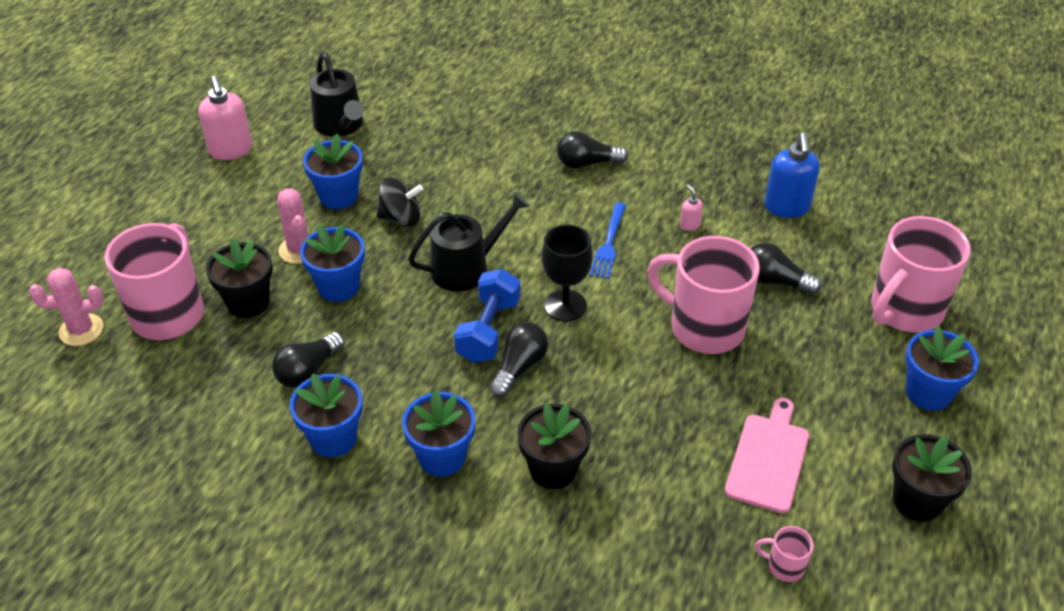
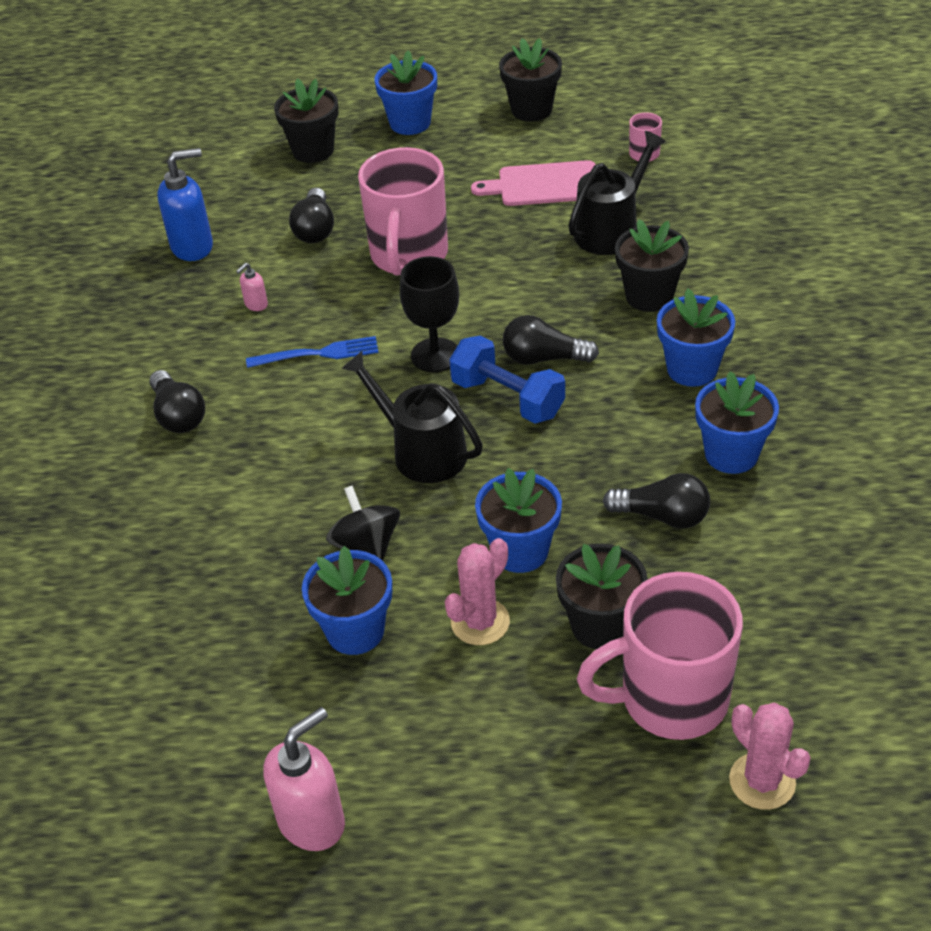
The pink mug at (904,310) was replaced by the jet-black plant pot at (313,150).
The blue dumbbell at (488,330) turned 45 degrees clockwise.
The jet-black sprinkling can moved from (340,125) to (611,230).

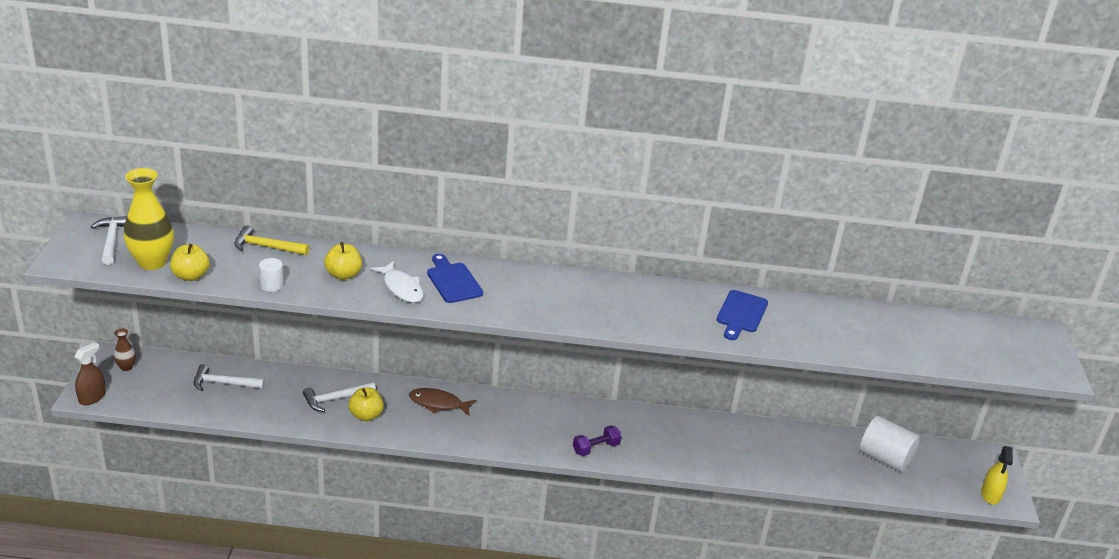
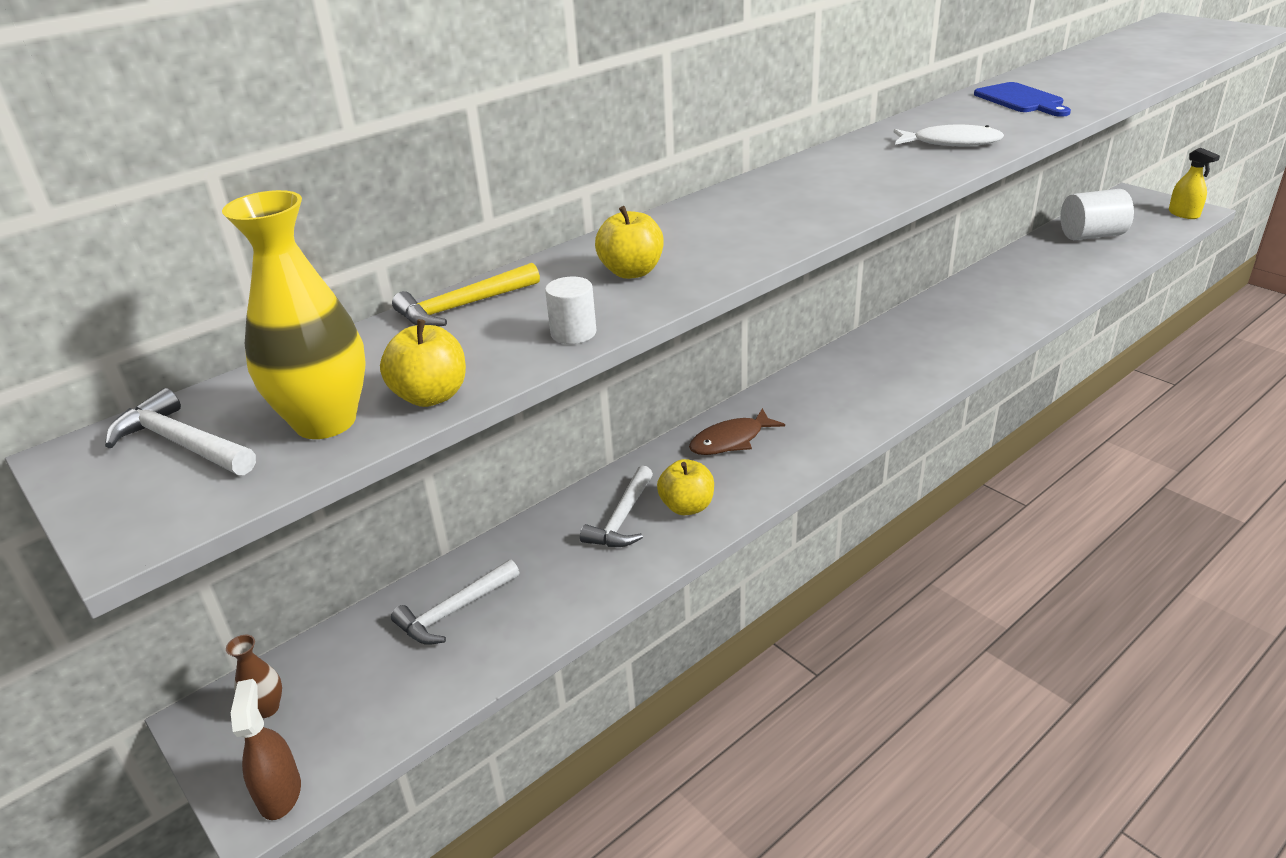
The snow-white toy fish moved from (401,288) to (951,143).
The blue bread board at (453,281) disappeared.
The royal purple dumbbell at (596,448) disappeared.

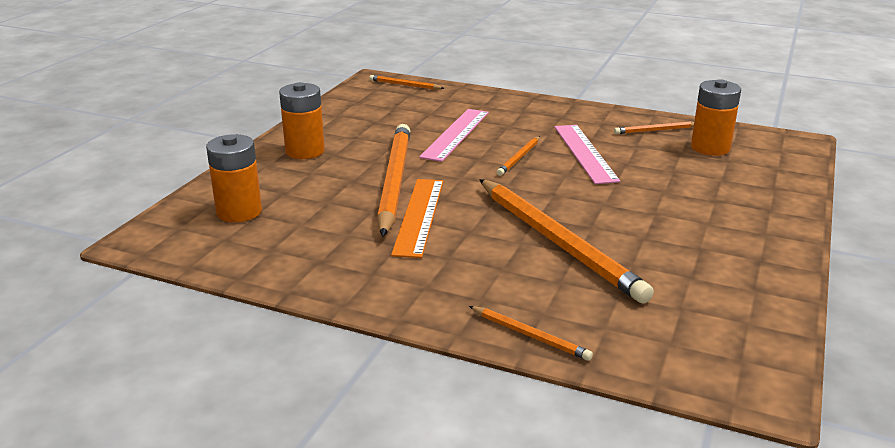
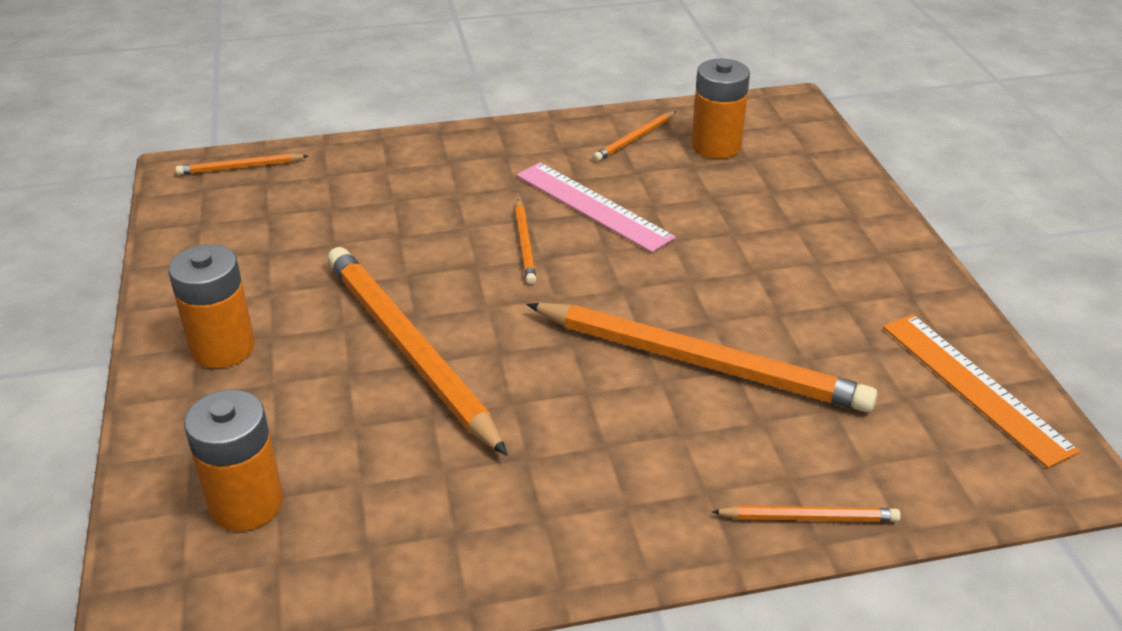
The orange straightedge moved from (419,216) to (974,386).
The pink straightedge at (455,134) disappeared.

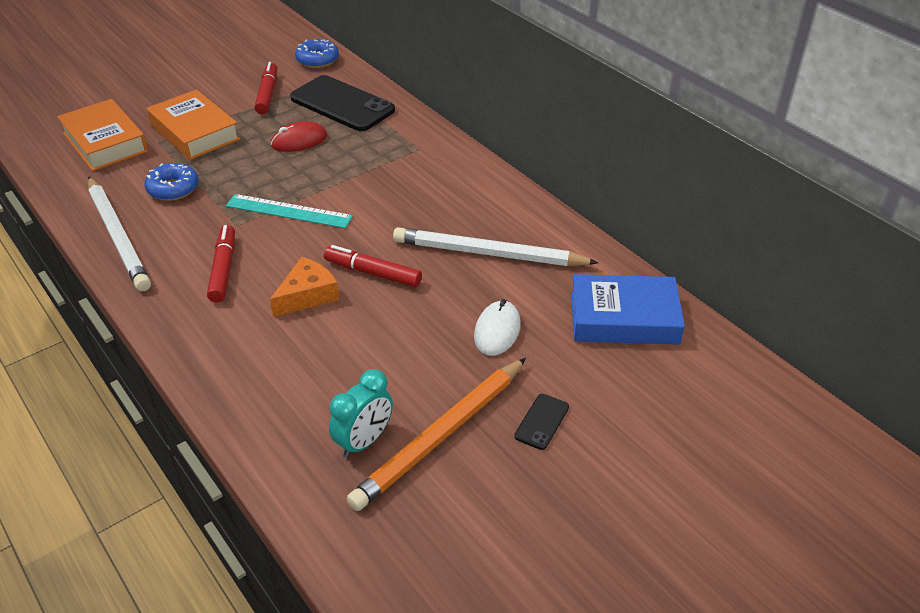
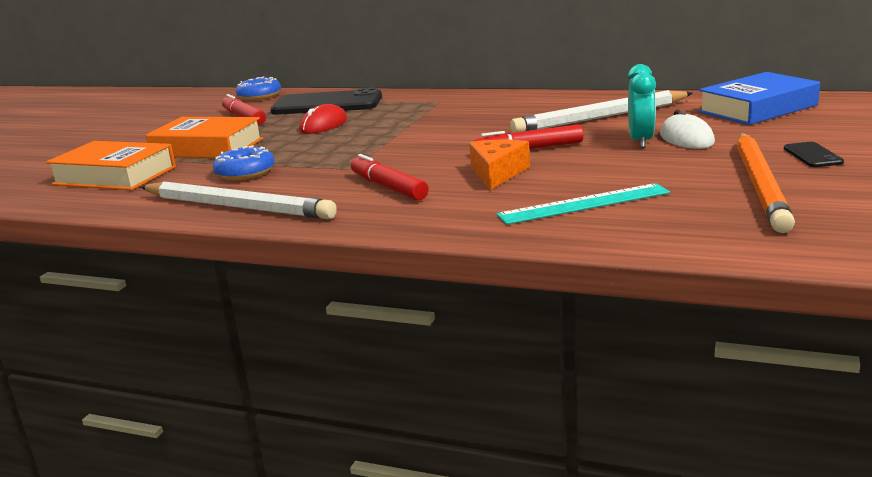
The teal straightedge moved from (289,211) to (584,204).
The teal clock moved from (364,441) to (641,141).

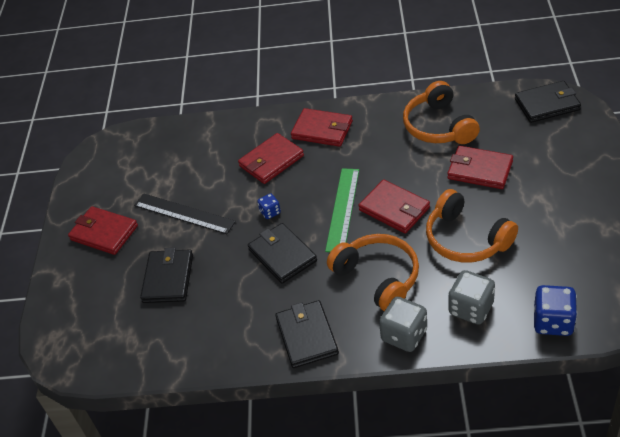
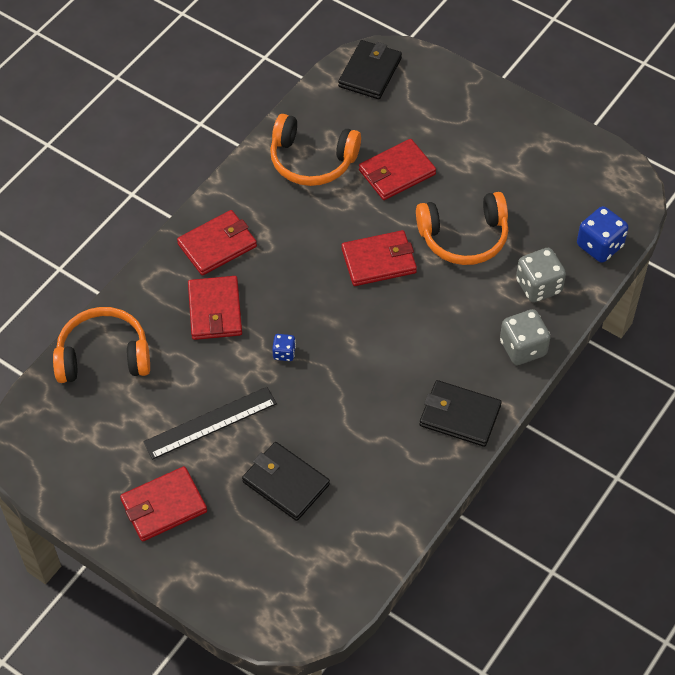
The orange over-ear headphones moved from (378,277) to (103,356).
The jet-black card wallet at (282,255) disappeared.
The emerald straightedge at (343,209) disappeared.

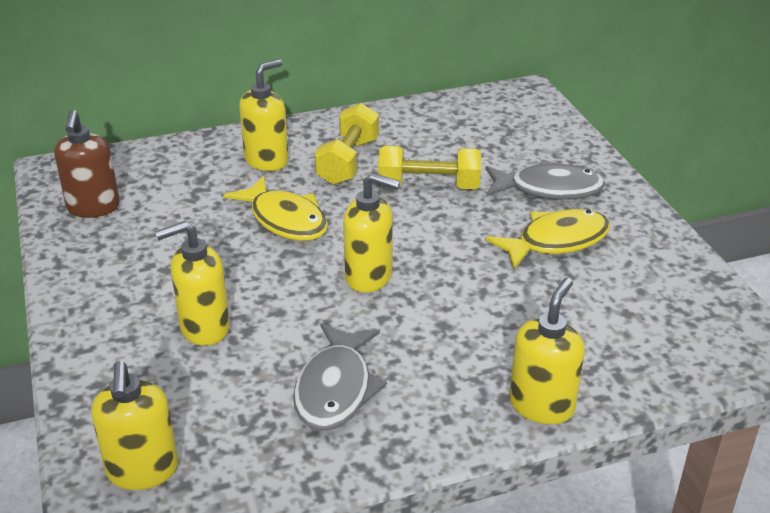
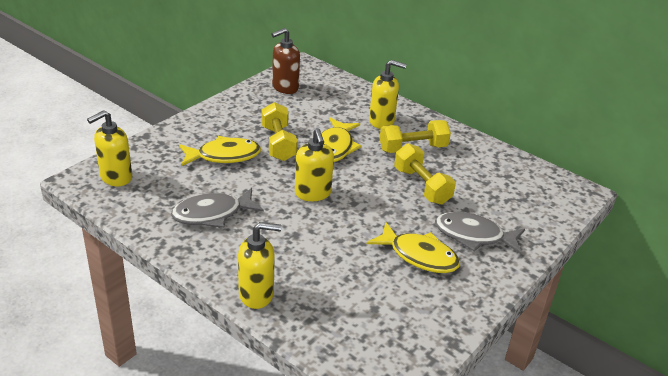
The bright yellow soap pump at (204,328) was replaced by the bright yellow toy fish at (224,156).
The bright yellow dumbbell at (278,143) appeared.
The ash-grey toy fish at (548,189) turned 135 degrees clockwise.

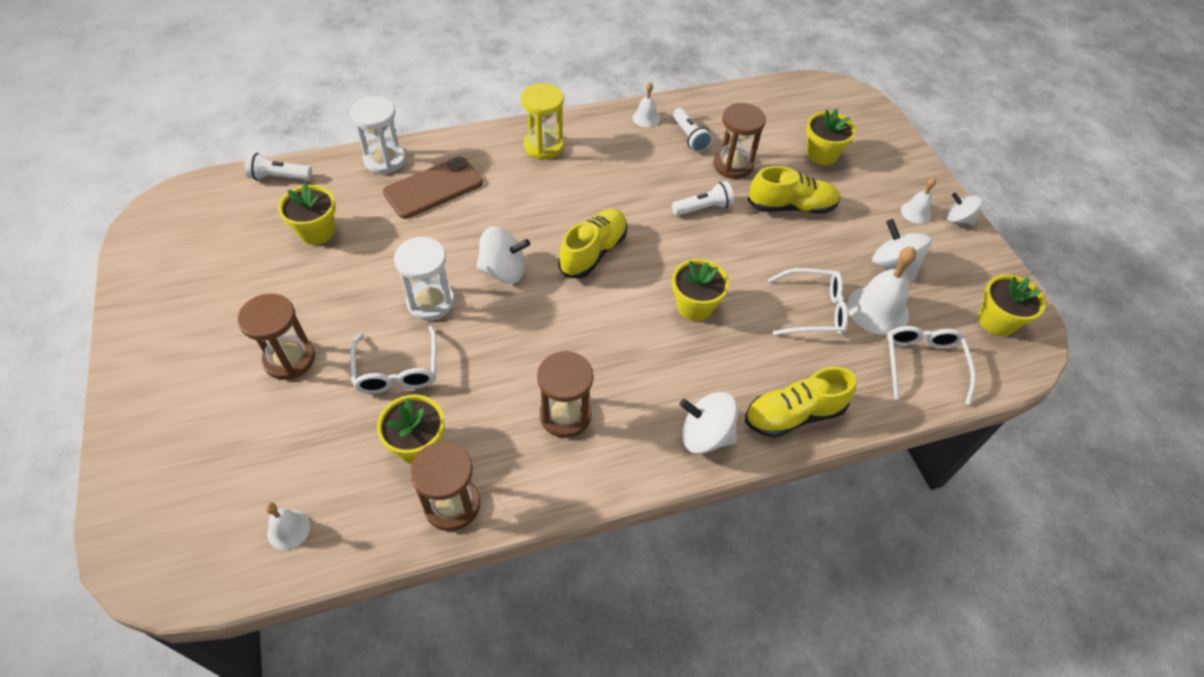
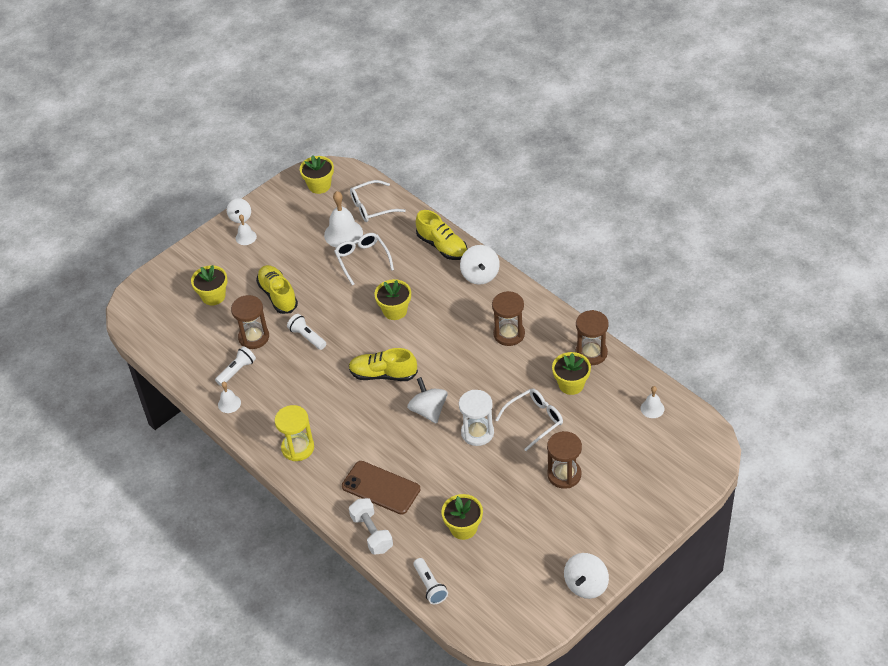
The snow-white hourglass at (385,160) was replaced by the snow-white dumbbell at (372,533).
The snow-white whirligig moved from (893,265) to (586,585).

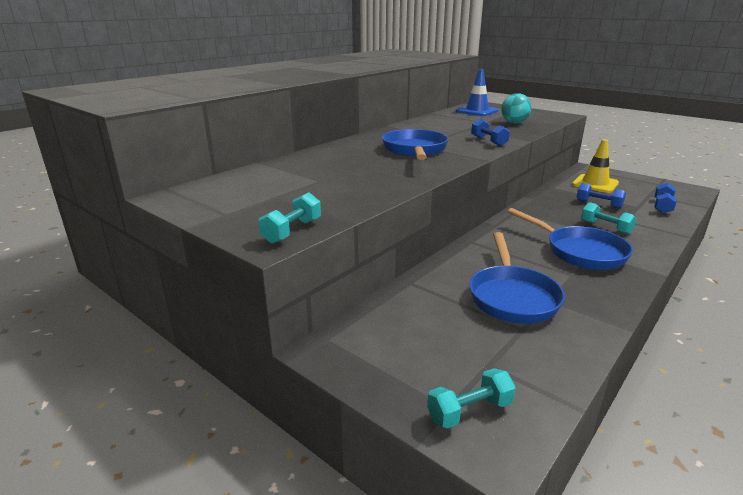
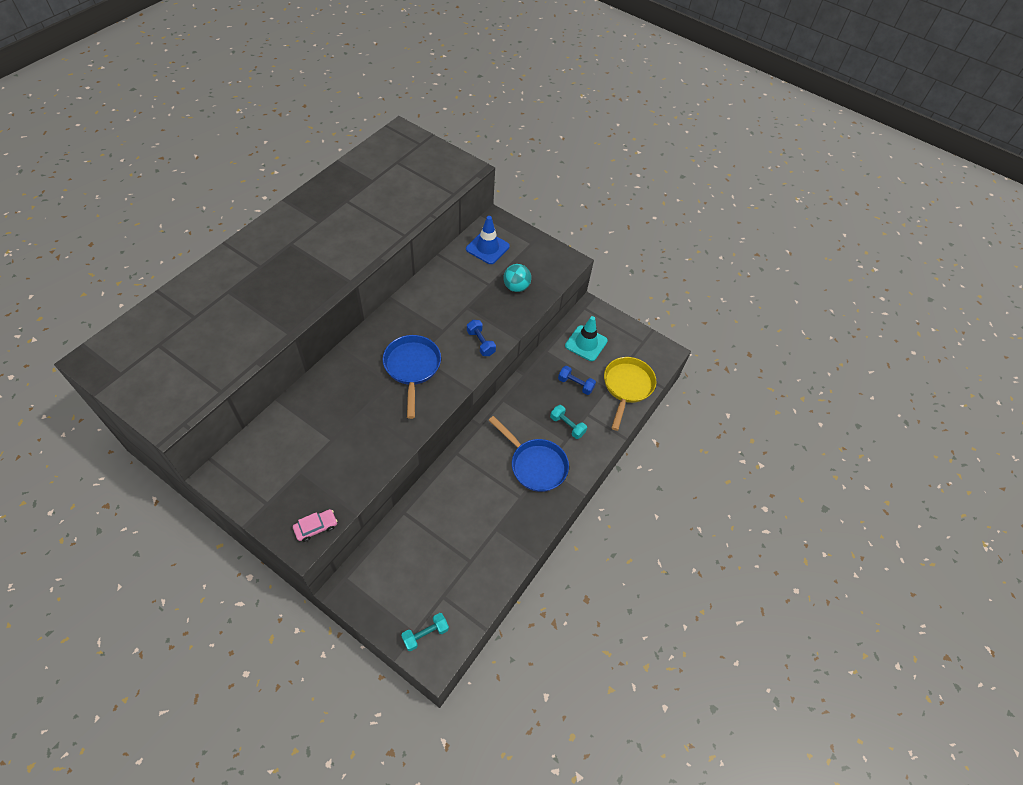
The teal dumbbell at (292,231) was replaced by the pink toy car at (316,527).
The bright yellow road cone at (595,184) became the teal road cone at (586,343).
The blue dumbbell at (662,206) was replaced by the bright yellow frying pan at (627,387).
The blue frying pan at (512,296) disappeared.

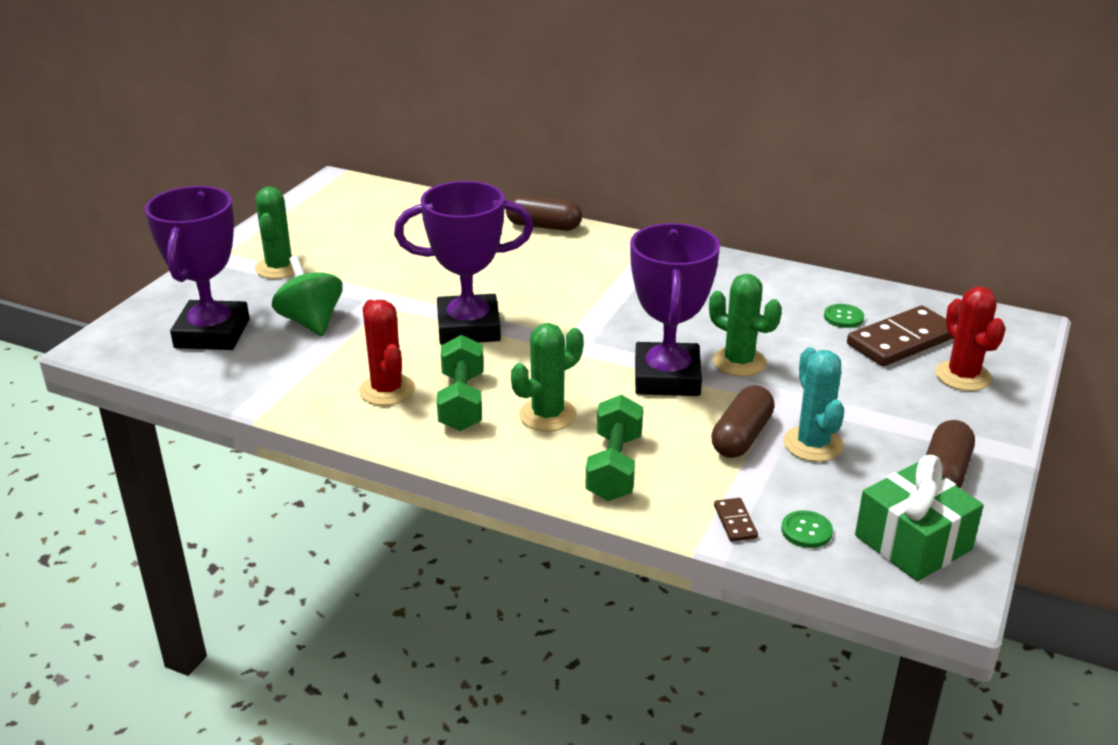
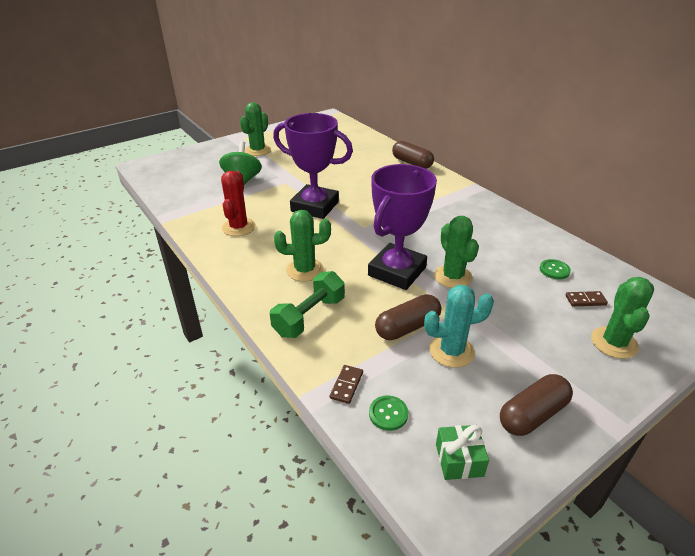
The teal prickly plant at (813,444) turned 60 degrees clockwise.
The emerald wrapped gift at (913,542) changed to 0.58 times the size.
The brown domino at (902,341) changed to 0.44 times the size.
The scarlet prickly plant at (963,376) became the emerald prickly plant at (614,343).
The royal purple trophy at (212,333) disappeared.
The emerald dumbbell at (462,402) disappeared.

